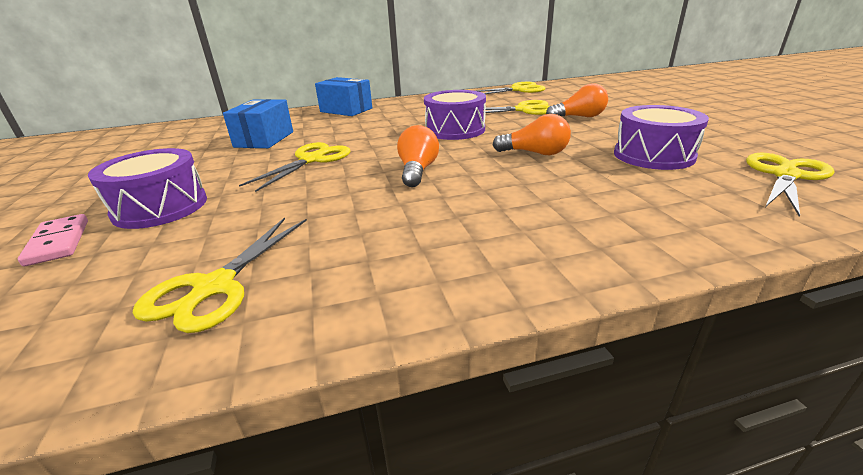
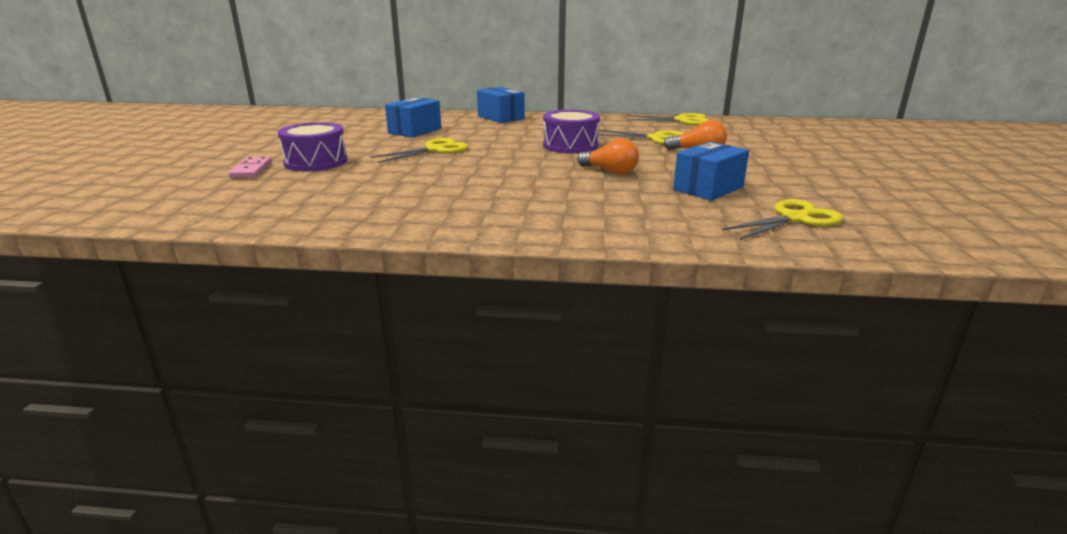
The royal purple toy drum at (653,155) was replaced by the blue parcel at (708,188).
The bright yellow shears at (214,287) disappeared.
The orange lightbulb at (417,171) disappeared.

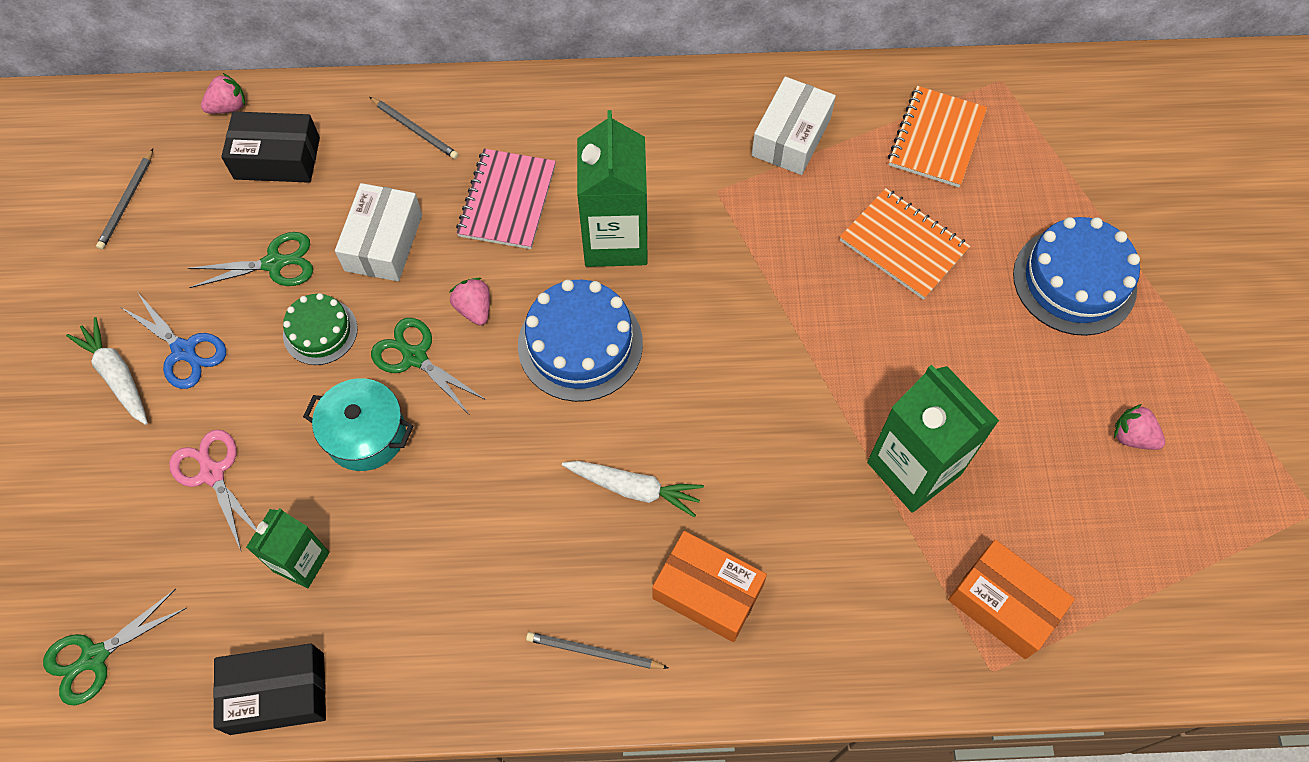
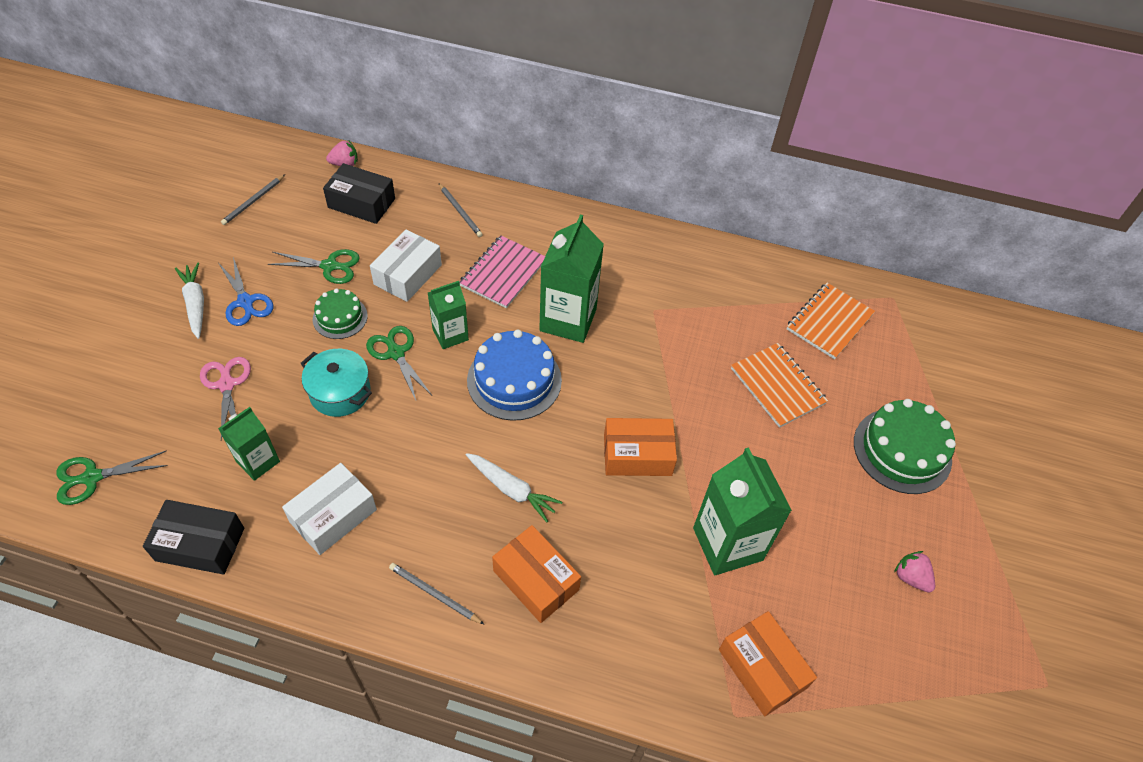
The snow-white parcel moved from (791,137) to (333,516).
The pink strawberry at (474,309) was replaced by the emerald juice carton at (450,335).
The orange parcel at (637,455) appeared.
The blue cake at (1074,281) became the emerald cake at (902,450).

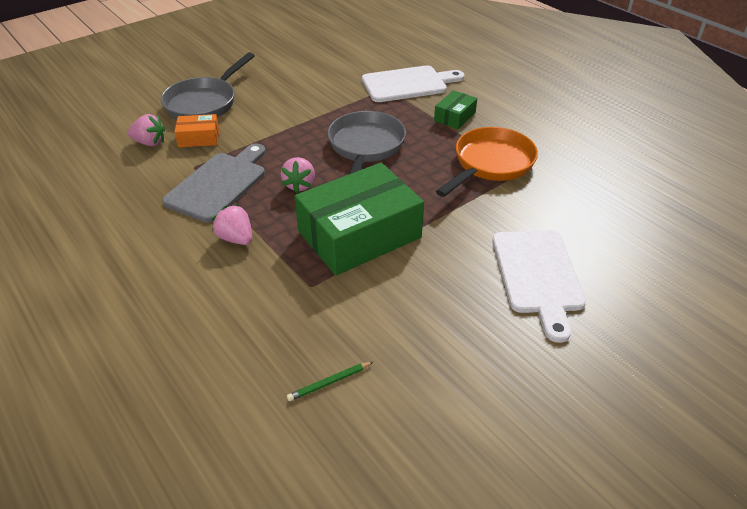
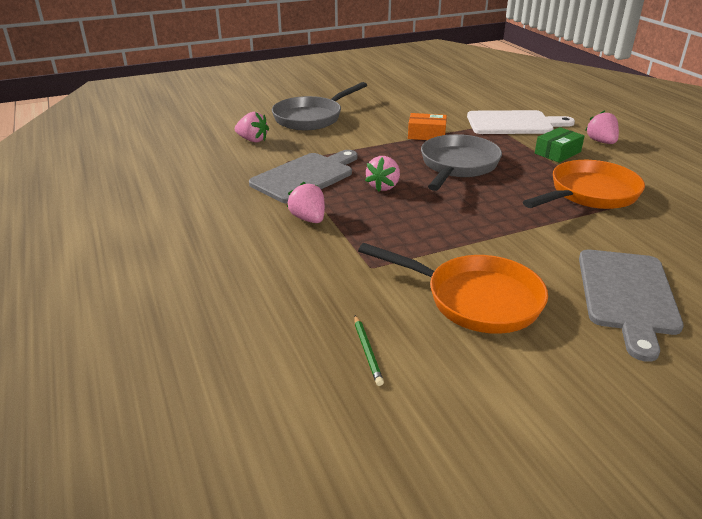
The emerald wooden pencil at (329,382) turned 90 degrees counterclockwise.
The orange frying pan at (475,299) appeared.
The orange parcel moved from (199,138) to (426,134).
The snow-white bread board at (537,275) became the ash-grey bread board at (627,295).
The pink strawberry at (601,142) appeared.
The emerald parcel at (359,234) disappeared.

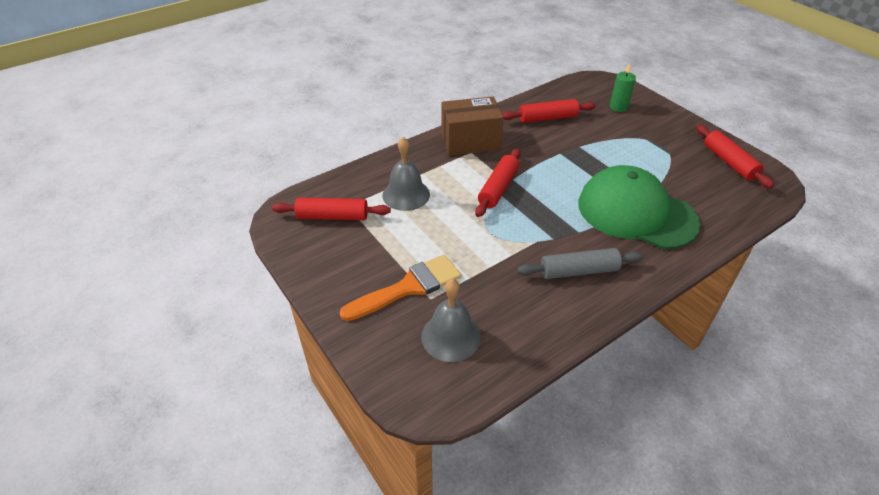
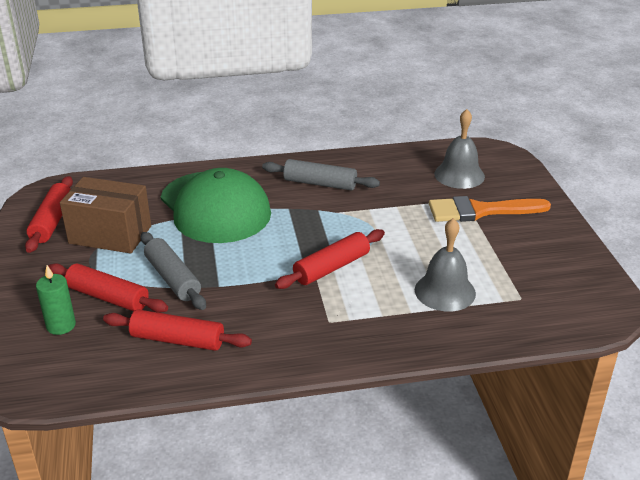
The scarlet dough roller moved from (332,216) to (108,297).
The brown parcel moved from (470,142) to (110,235).
The ash-grey dough roller at (172,278) appeared.

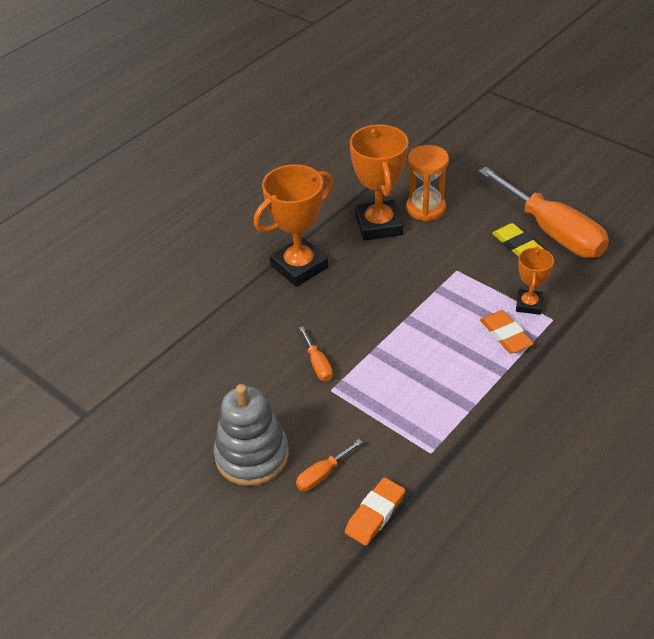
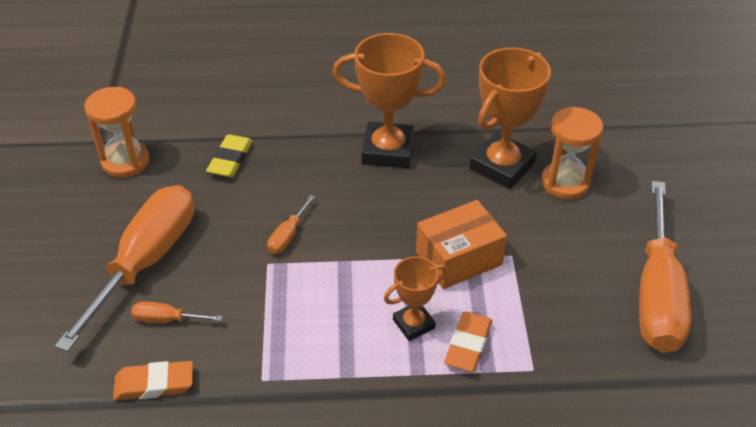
The ash-grey stacking toy at (252,455) was replaced by the orange hand screwdriver at (146,261).
The orange hourglass at (125,161) appeared.
The bright yellow pencil eraser moved from (517,245) to (230,159).
The orange trophy moved from (529,304) to (413,324).
The orange parcel at (459,258) appeared.

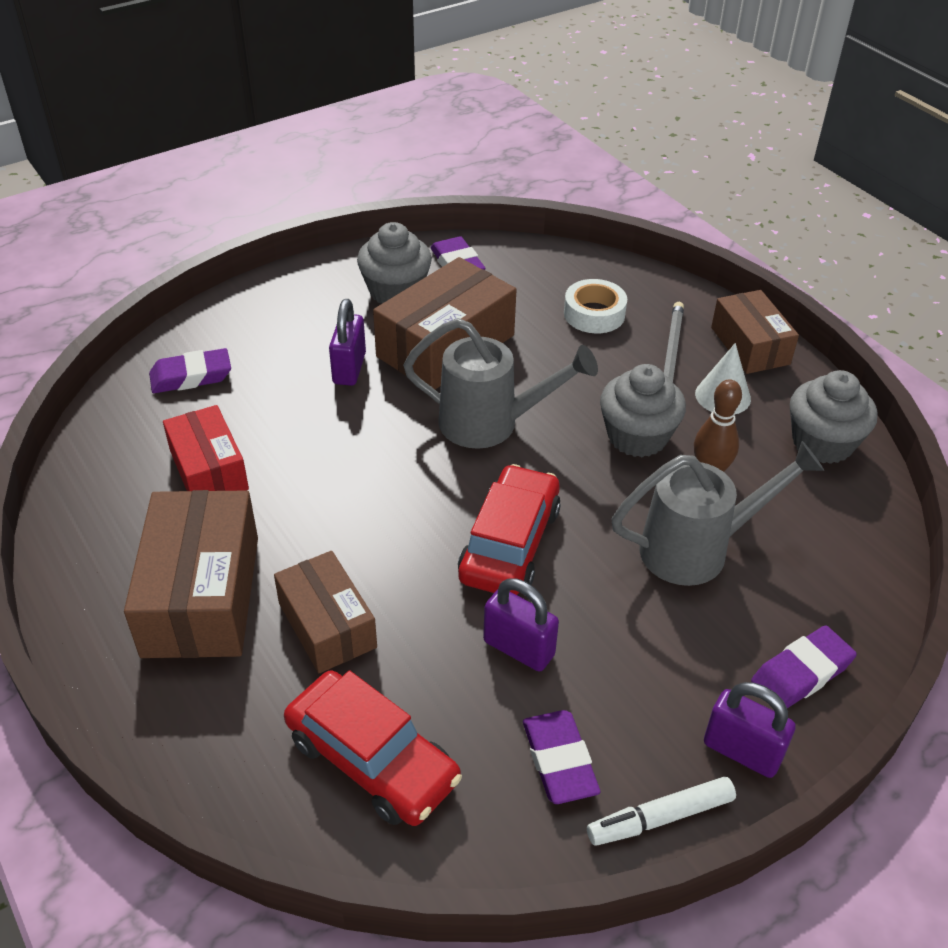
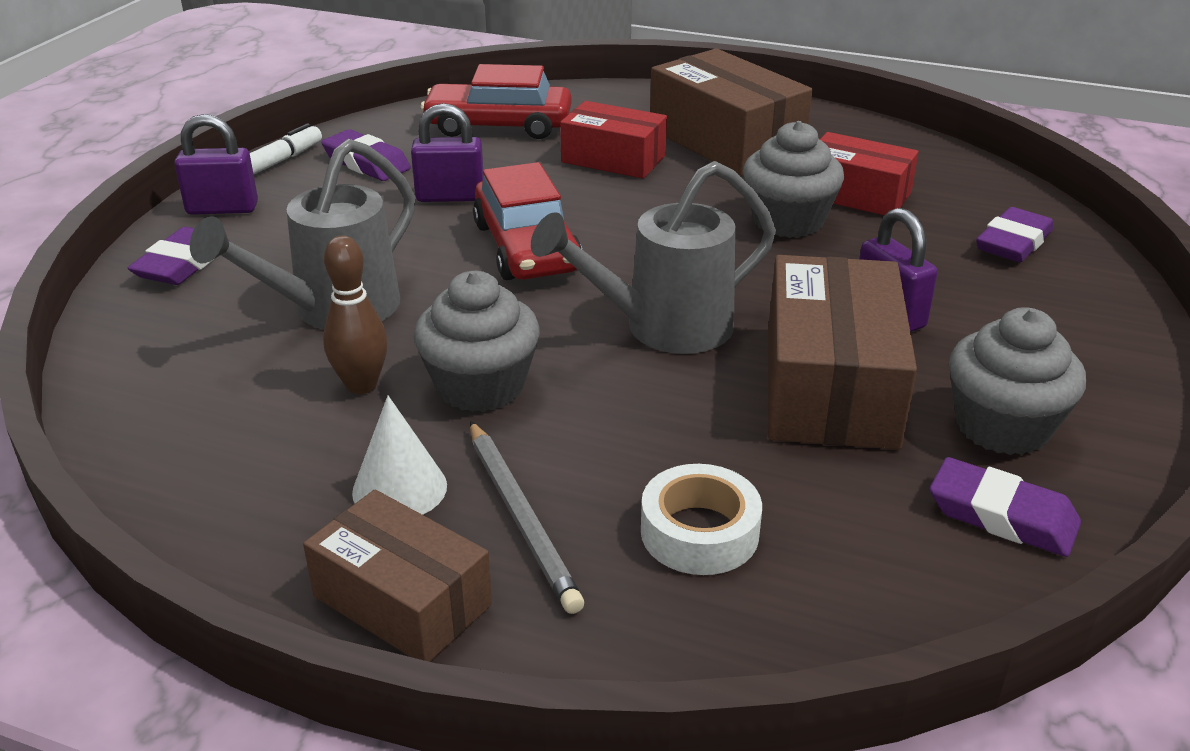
The brown parcel at (327,625) became the scarlet parcel at (613,159).
The ash-grey cupcake moved from (822,443) to (788,221).

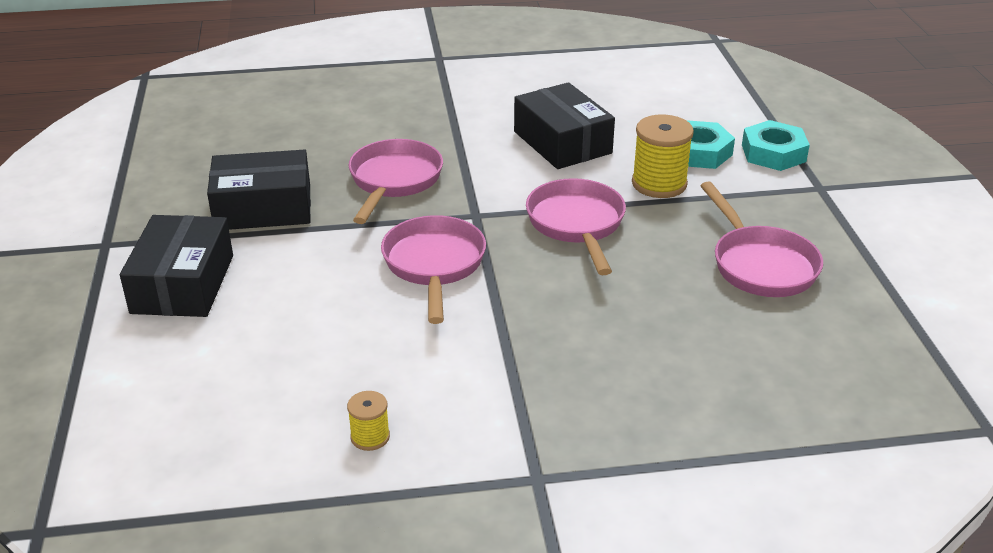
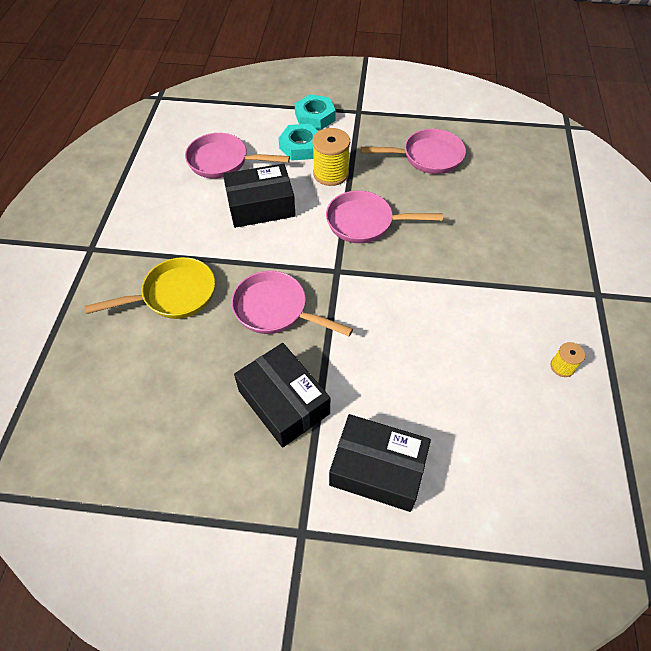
The bright yellow frying pan at (174,295) appeared.
The pink frying pan moved from (434,265) to (223,162).
The jet-black parcel at (263,208) turned 45 degrees counterclockwise.

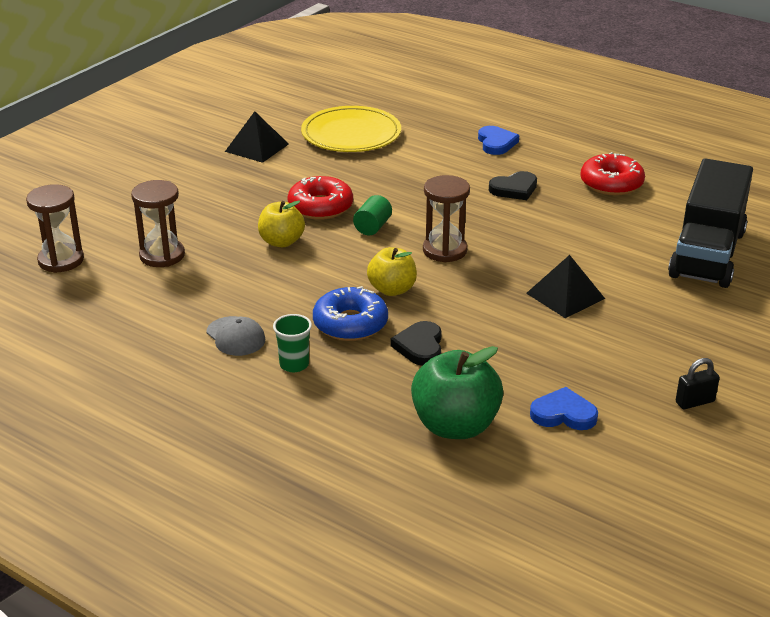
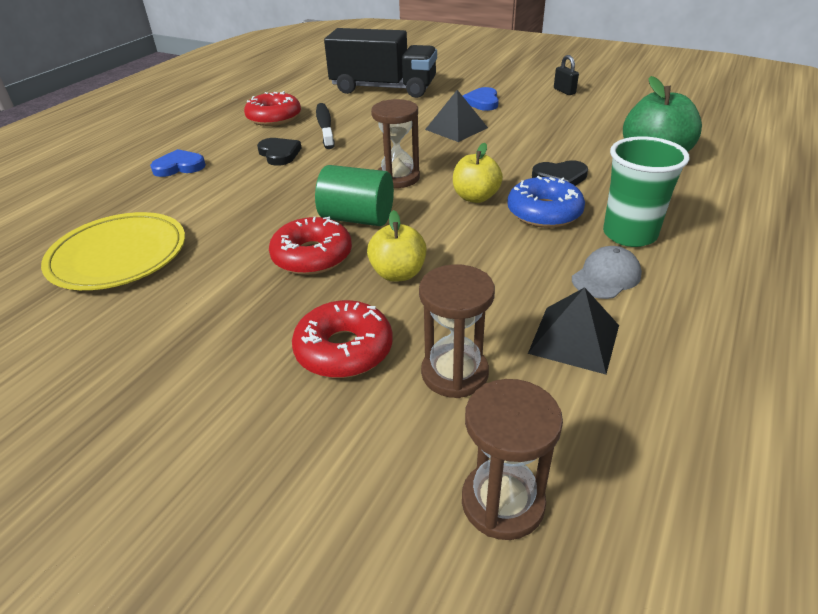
The scarlet donut at (344,350) appeared.
The emerald cylinder at (372,227) changed to 1.67 times the size.
The jet-black dental brush at (325,126) appeared.
The blue love heart moved from (563,414) to (482,102).
The jet-black pyramid moved from (257,147) to (574,339).
The emerald beaker at (294,365) changed to 1.78 times the size.

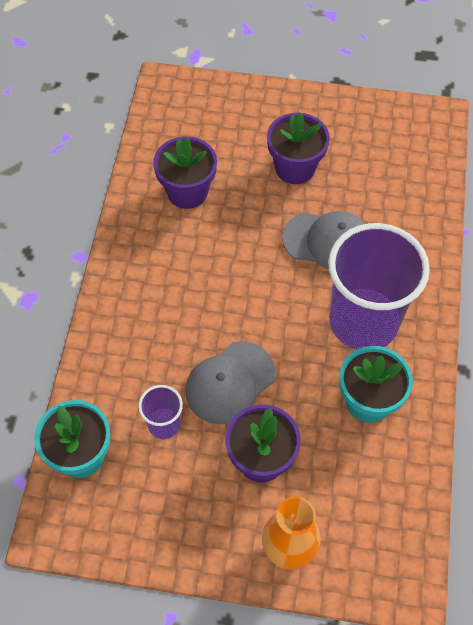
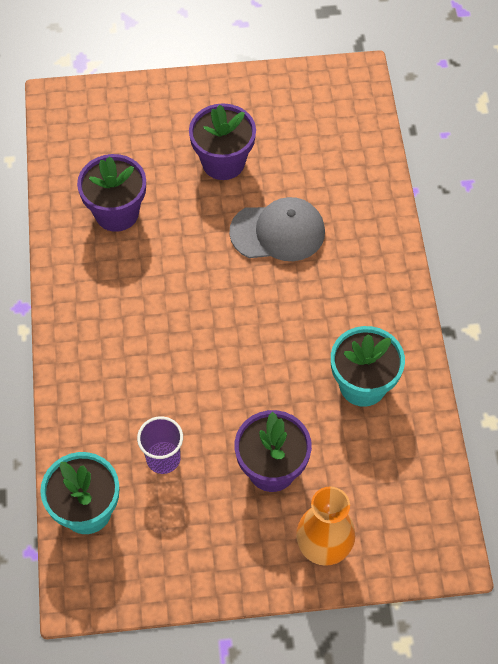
The ash-grey baseball cap at (230,382) disappeared.
The royal purple beaker at (363,322) disappeared.

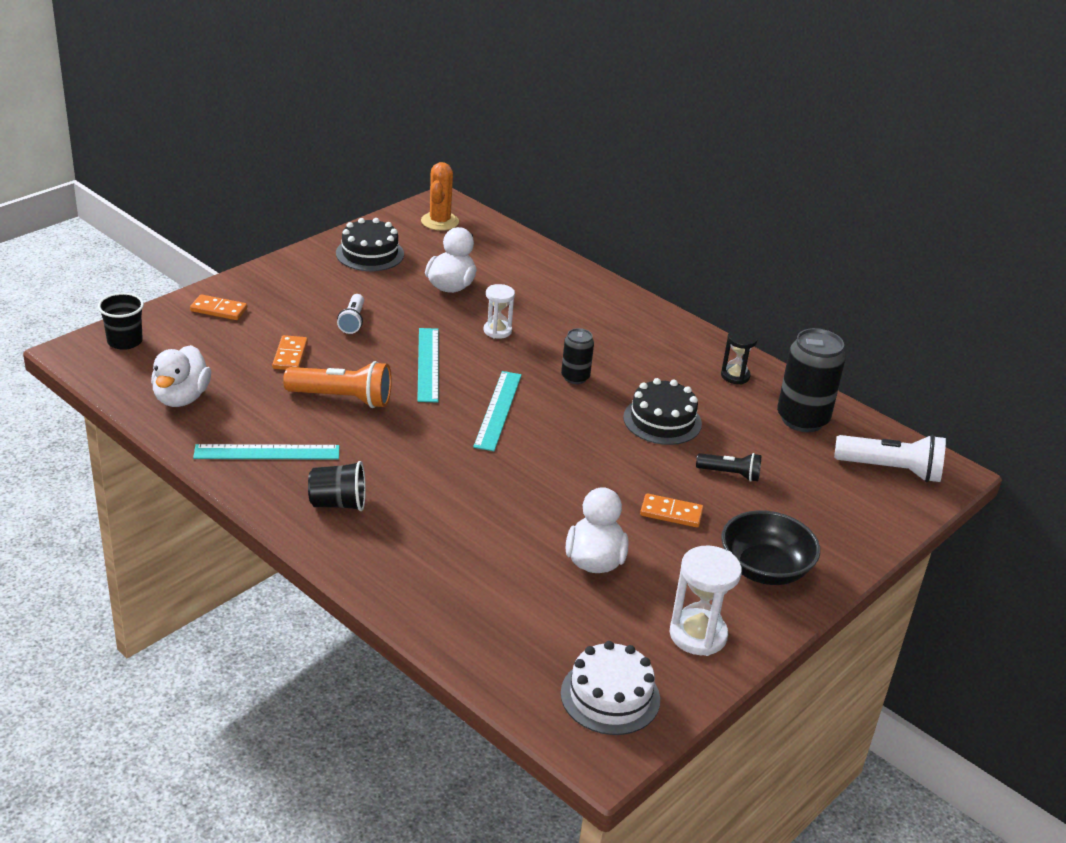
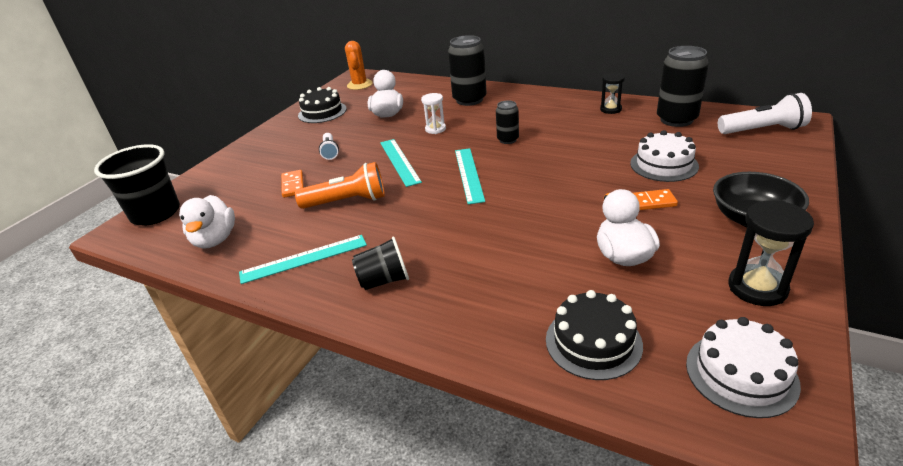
The jet-black beaker at (125,341) changed to 1.70 times the size.
The jet-black can at (469,100) appeared.
The jet-black cake moved from (662,420) to (593,342).
The jet-black pocket torch at (730,474) was replaced by the snow-white cake at (664,164).
The snow-white hourglass at (698,635) became the jet-black hourglass at (757,288).
The orange domino at (219,310) disappeared.

